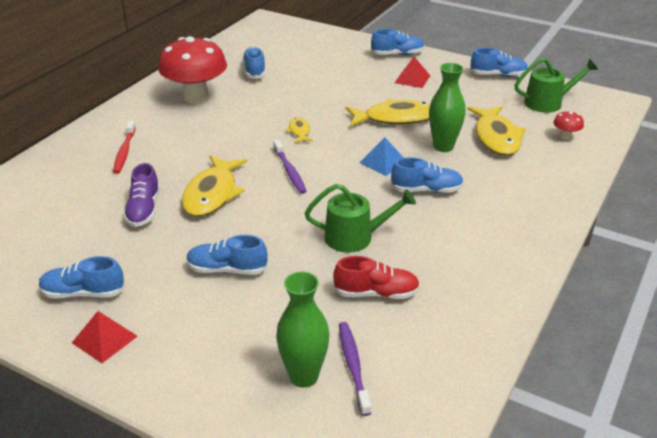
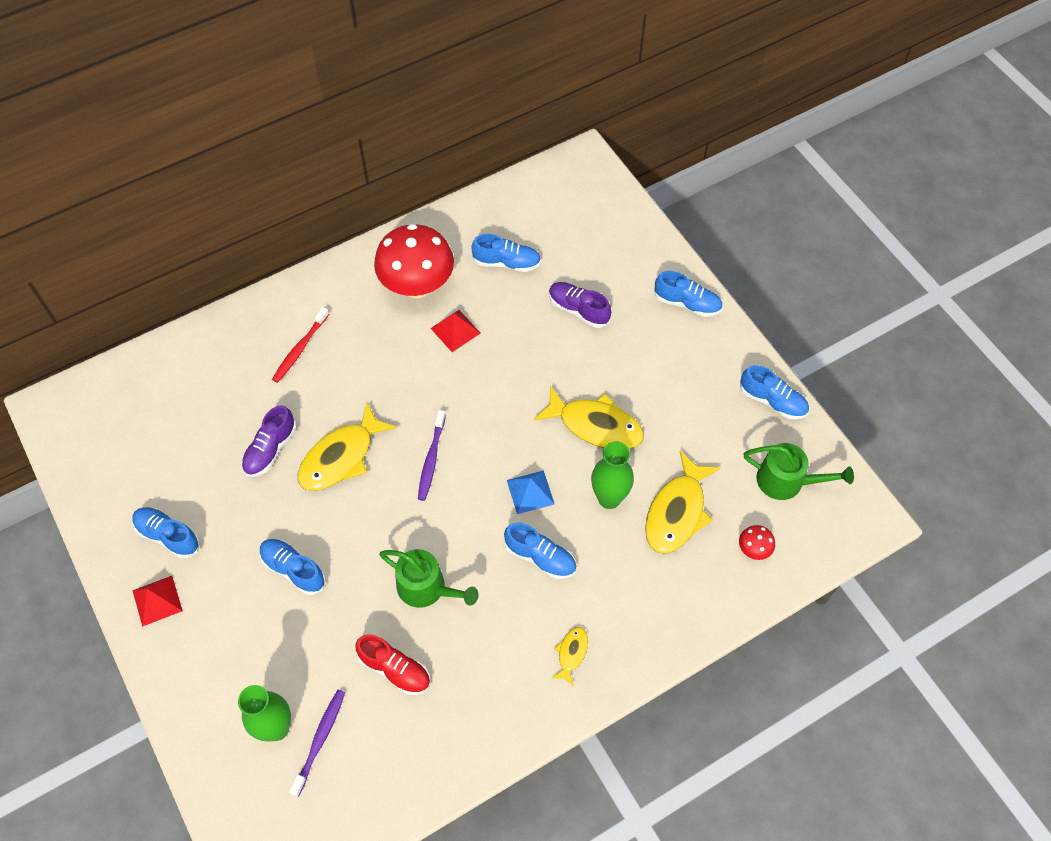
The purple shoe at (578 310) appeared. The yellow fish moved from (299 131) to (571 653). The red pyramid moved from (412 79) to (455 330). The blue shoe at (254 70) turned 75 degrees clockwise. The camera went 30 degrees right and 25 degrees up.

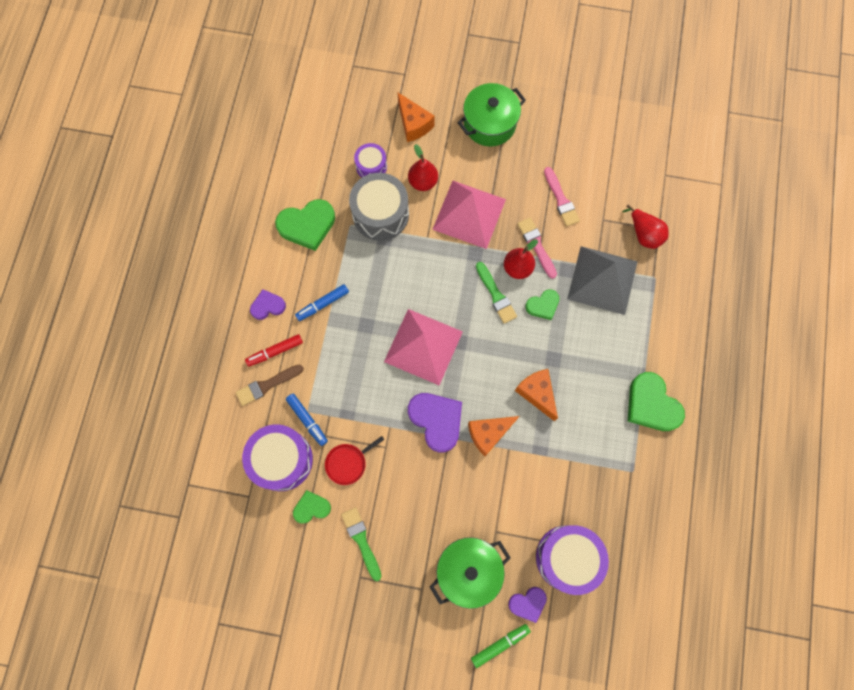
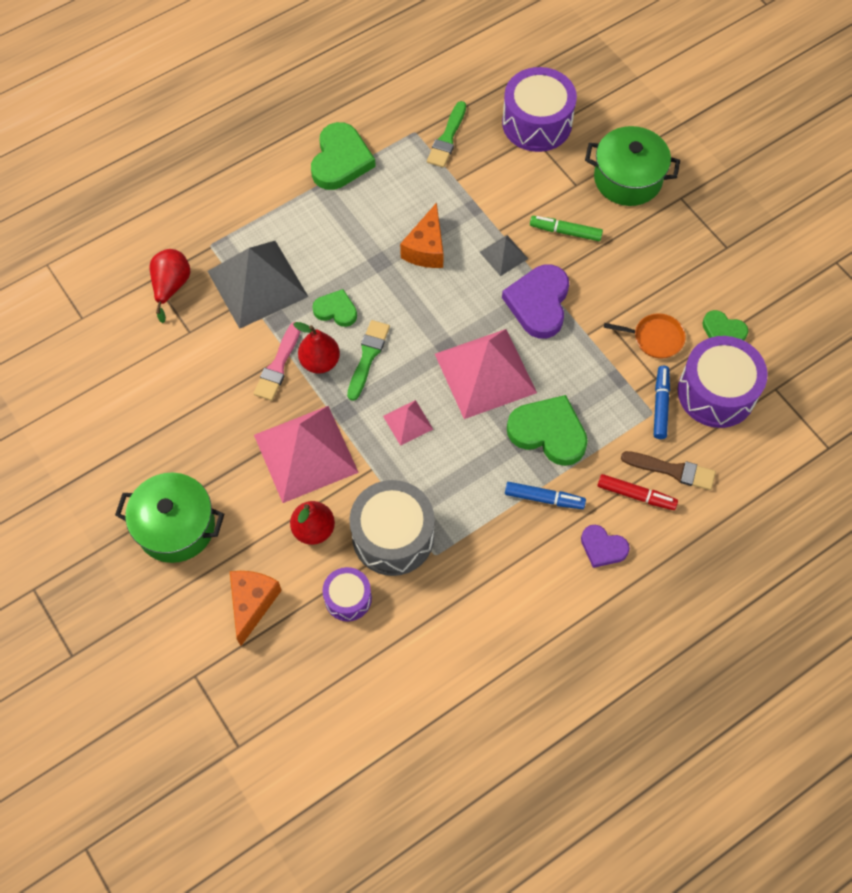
The purple heart at (528 603) disappeared. The pink brush at (561 199) disappeared. The pink pyramid at (408 422) appeared. The green heart moved from (307 225) to (548 432). The green brush moved from (361 540) to (447 138). The green marker moved from (500 644) to (565 232). The orange cheese at (488 434) was replaced by the grey pyramid at (503 255). The red pan at (348 463) became the orange pan at (655 338). The camera went 135 degrees left and 10 degrees down.

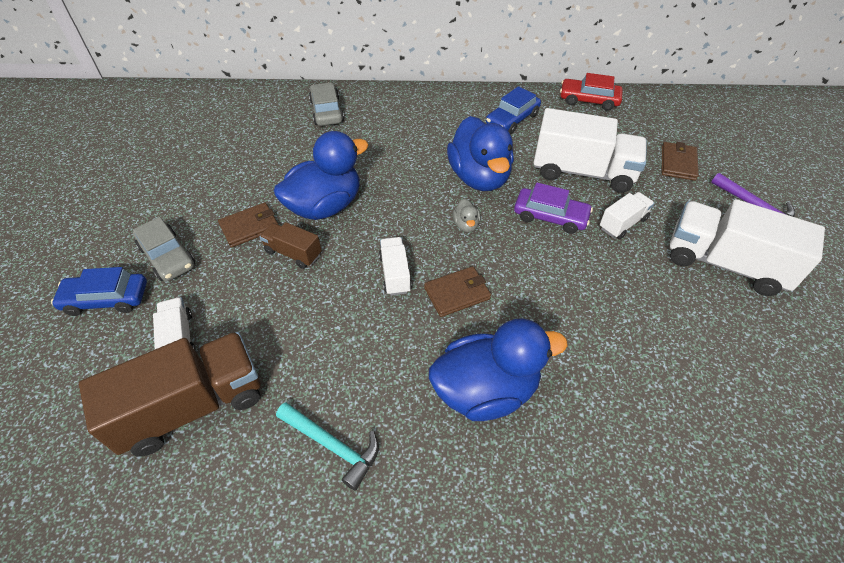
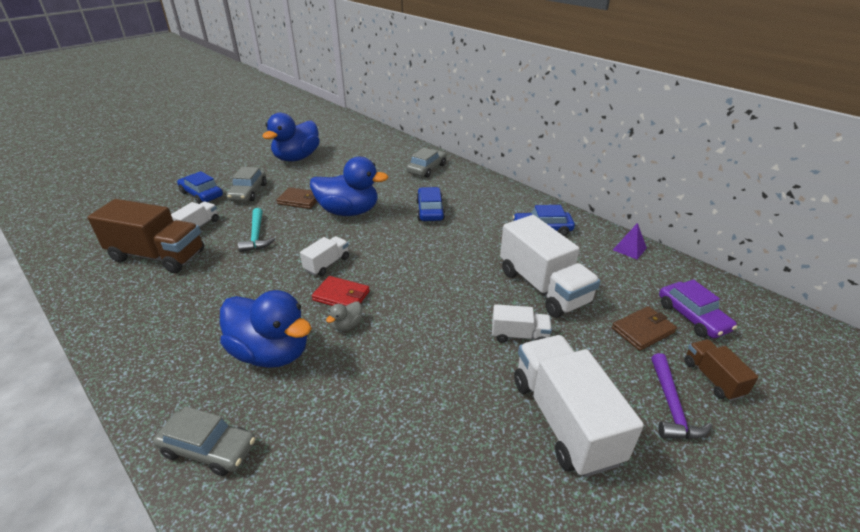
The grey car at (209 449) appeared. The blue car at (430 210) appeared. The brown truck moved from (293 253) to (712 378). The turquoise hammer moved from (332 445) to (256 236). The blue duck moved from (479 177) to (297 158). The grey duck moved from (466 225) to (347 325). The purple car moved from (550 216) to (692 317). The red car at (589 100) was replaced by the purple pyramid at (629 249). The brown wallet at (457 293) became the red wallet at (341 296). The camera went 45 degrees right and 15 degrees down.

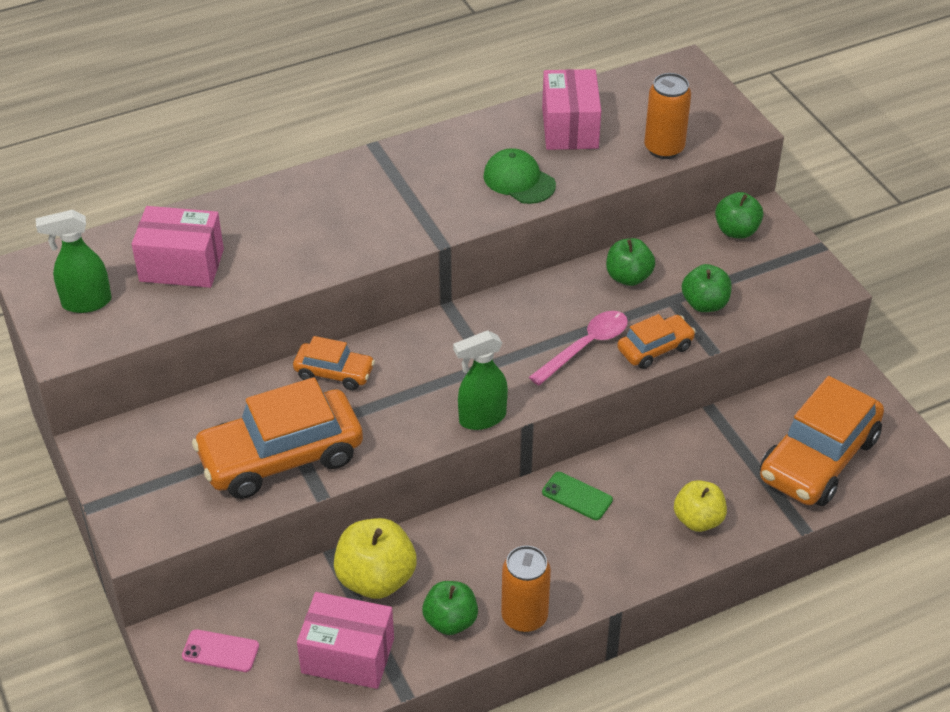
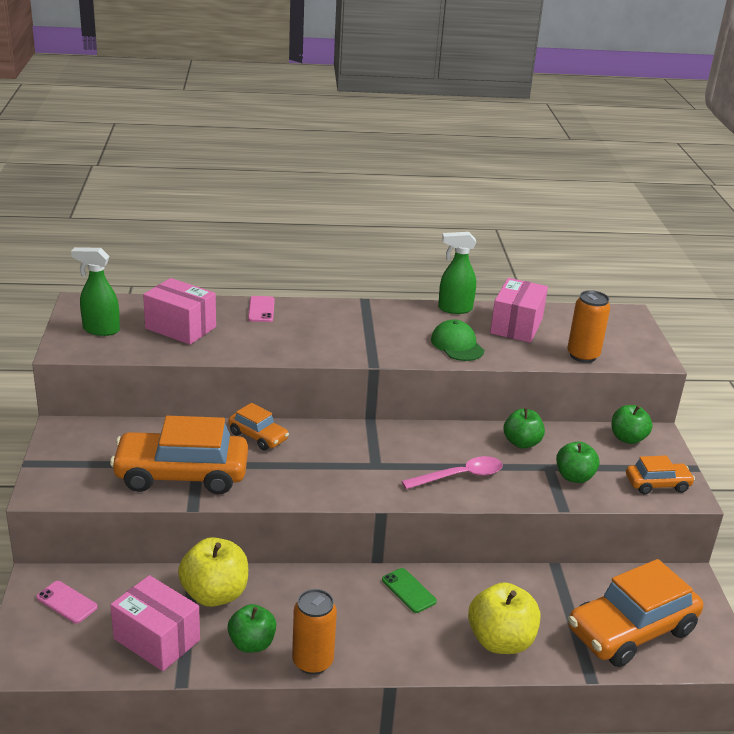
The pink phone at (261 309) appeared. The green spray bottle moved from (481 418) to (454 309). The orange car moved from (655 348) to (657 484). The yellow apple at (698 520) changed to 1.51 times the size. The camera went 20 degrees right and 15 degrees down.

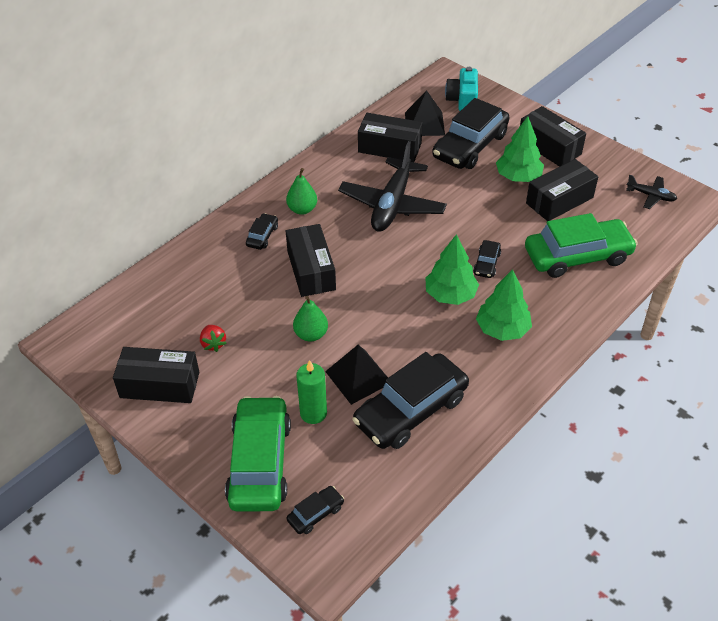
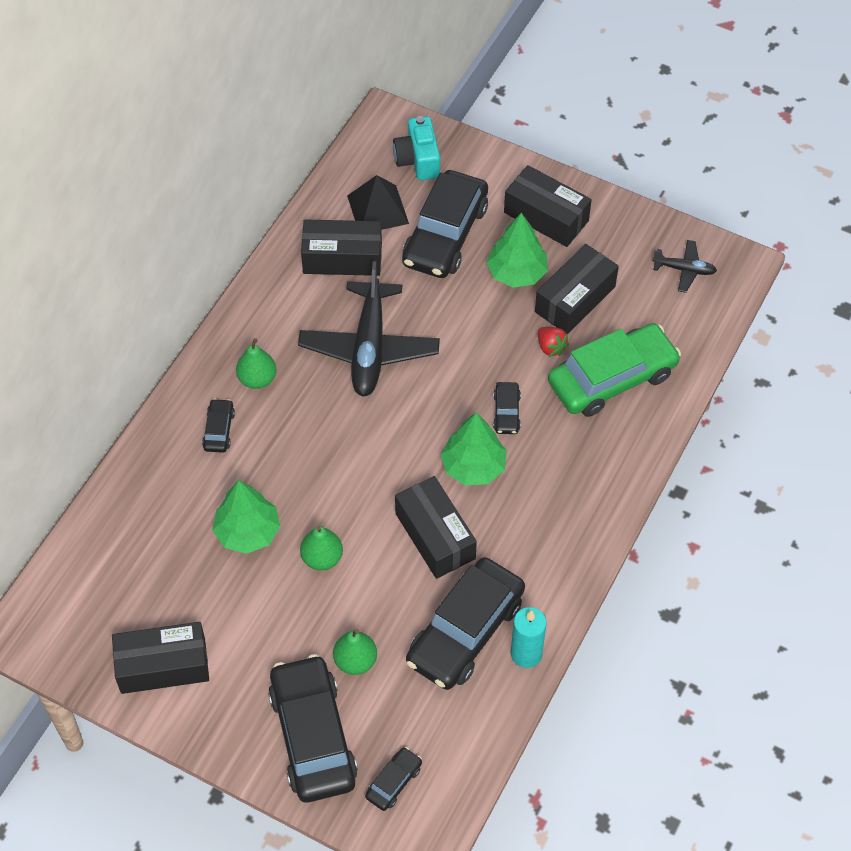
The black pyramid at (358 377) disappeared. The turquoise candle at (526 654) appeared. The red strawberry moved from (213 344) to (551 347). The black box moved from (311 270) to (435 536). The green tree moved from (502 329) to (247 532). The green candle at (313 413) was replaced by the green pear at (355 661). The green car at (260 462) became the black car at (313 736). The camera went 15 degrees left and 10 degrees up.

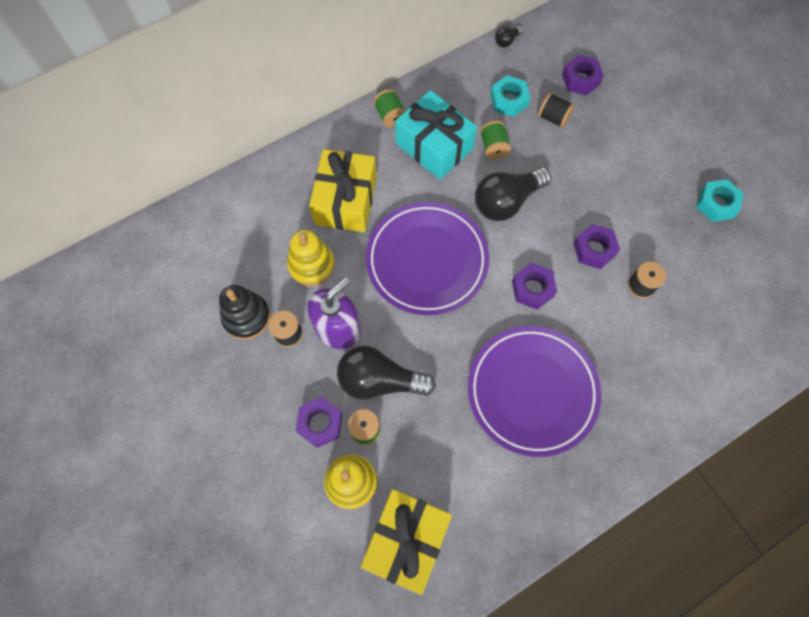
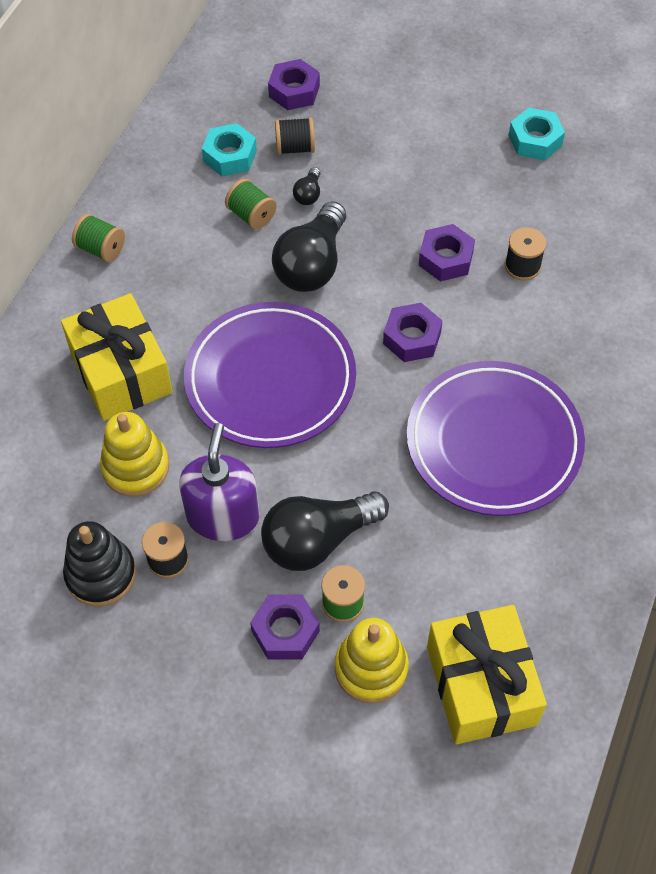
The turquoise gift at (434 146) disappeared. The black light bulb moved from (507 41) to (308 194). The camera went 35 degrees left and 10 degrees down.

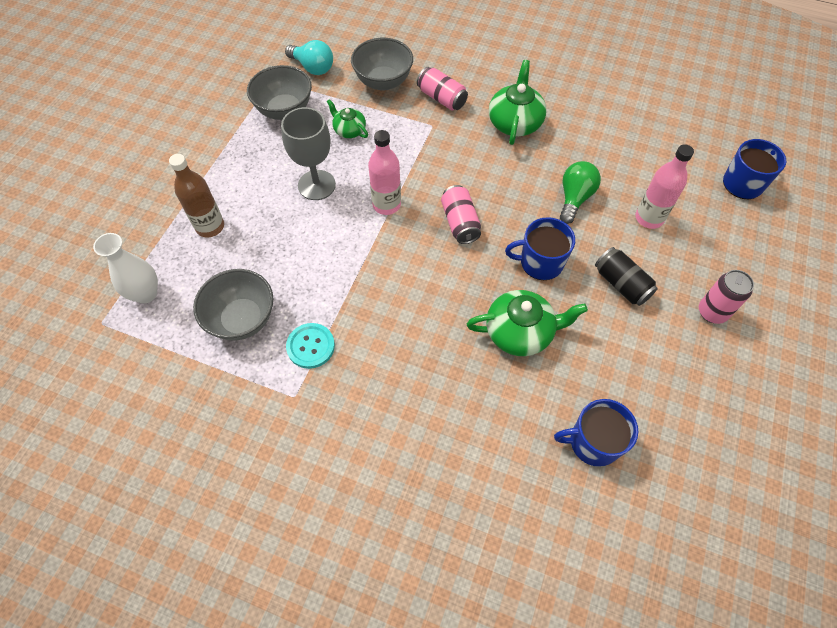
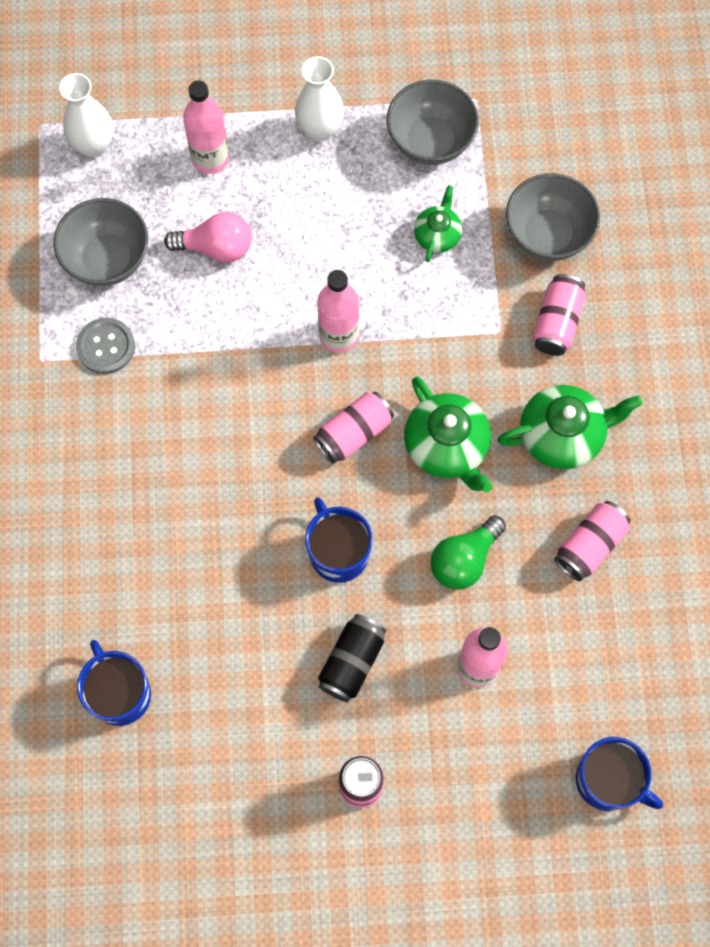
The grey goblet at (316 185) disappeared. The turquoise light bulb at (313 67) disappeared. The pink light bulb at (216 247) appeared. The white vase at (320 129) appeared. The pink can at (589 545) appeared. The green teapot moved from (520 332) to (447 447). The brown bottle at (210 227) became the pink bottle at (210 158). The turquoise button at (310 346) became the grey button at (106 346). The green light bulb at (574 198) turned 135 degrees clockwise. The camera went 65 degrees right and 10 degrees up.

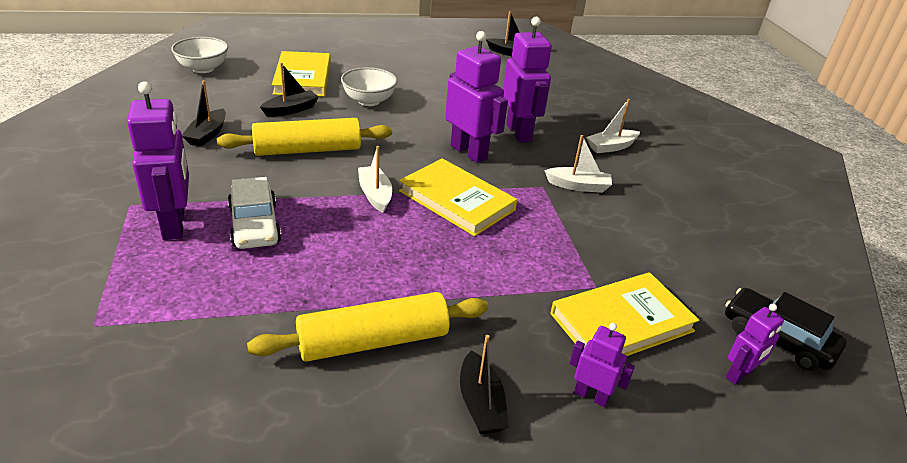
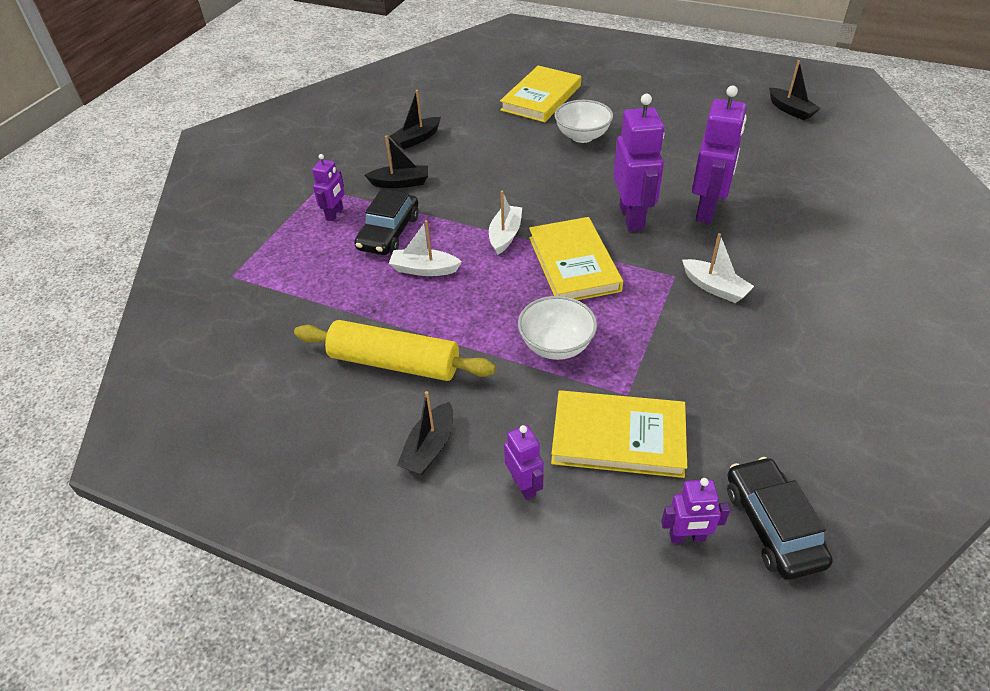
The yellow rolling pin at (308 150) disappeared. The white bowl moved from (203 68) to (556 346). The black boat moved from (291 110) to (400 183). The white boat moved from (611 147) to (424 269). The white car at (254 225) became the black car at (389 233). The purple robot at (175 224) changed to 0.53 times the size. The camera went 40 degrees right and 10 degrees up.

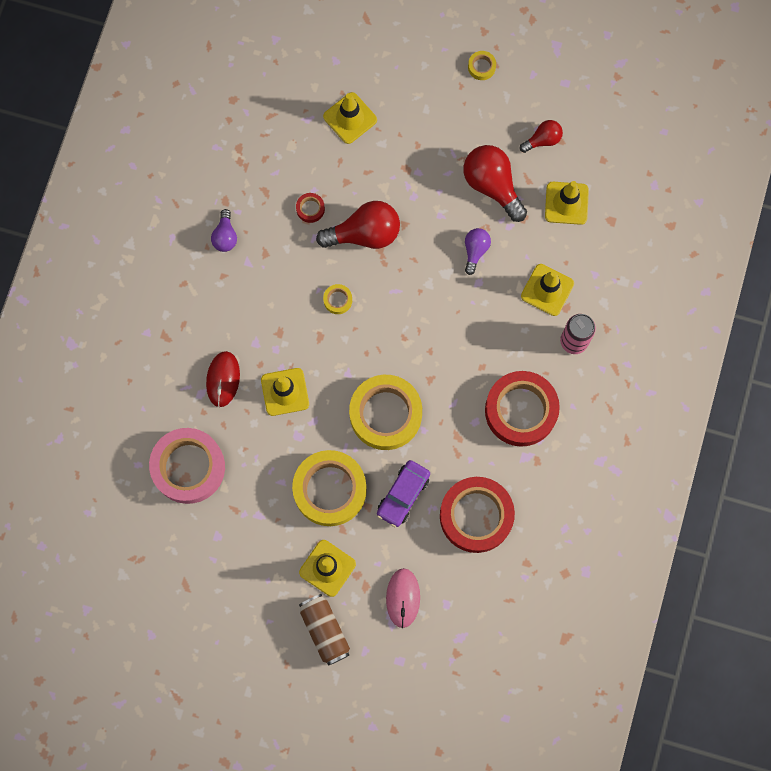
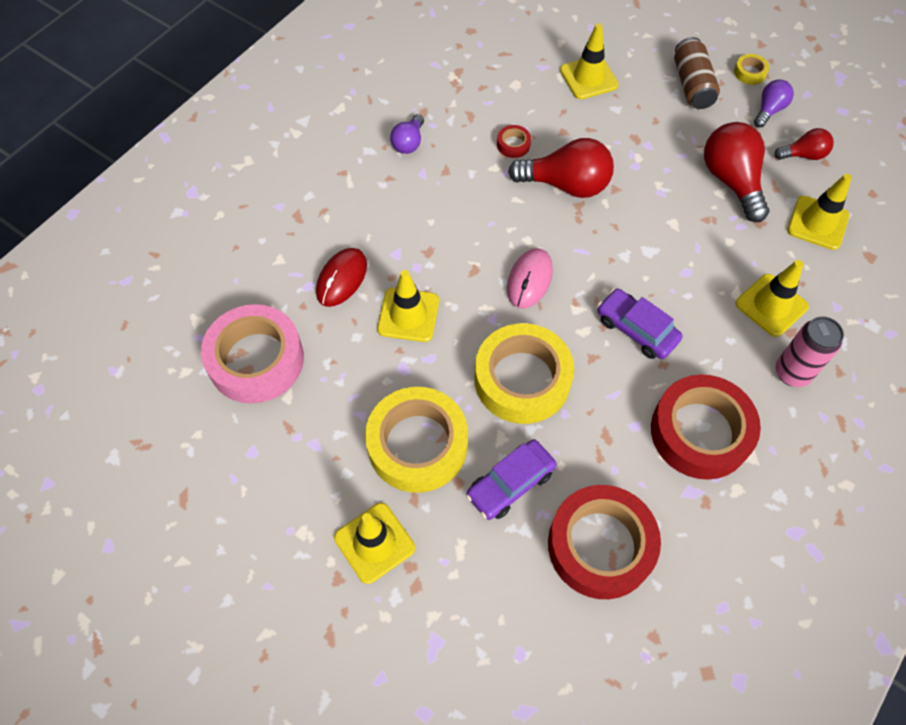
The yellow tape at (337 300) disappeared. The purple car at (636 329) appeared. The brown can moved from (325 630) to (692 85). The pink mouse moved from (403 598) to (529 280). The purple light bulb moved from (475 251) to (769 110). The camera went 20 degrees right and 15 degrees down.

